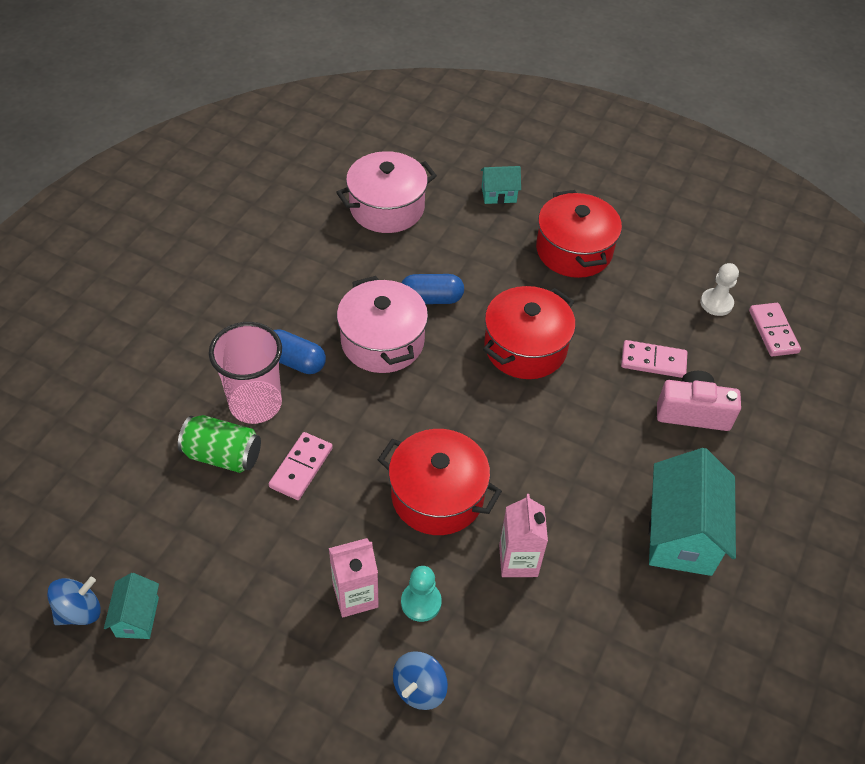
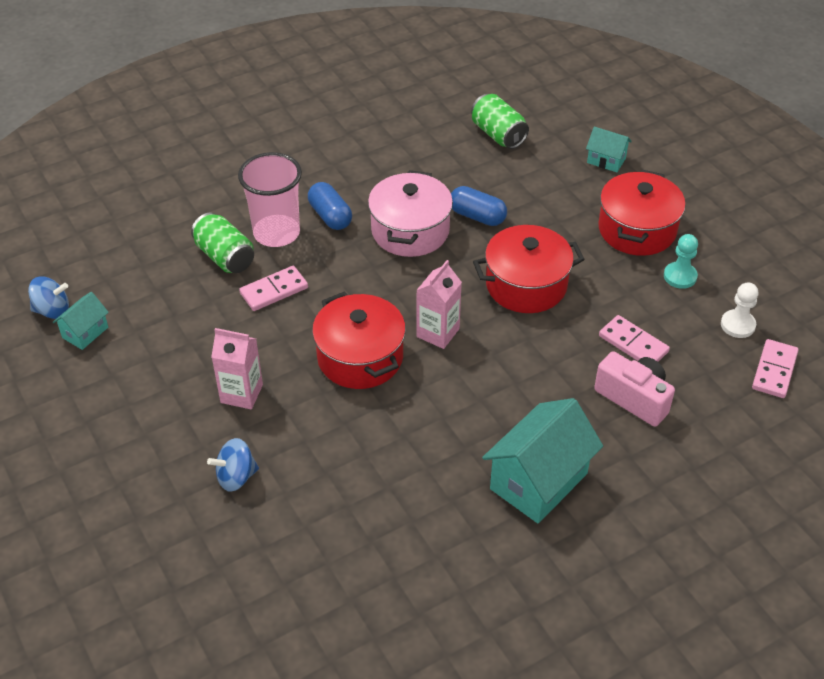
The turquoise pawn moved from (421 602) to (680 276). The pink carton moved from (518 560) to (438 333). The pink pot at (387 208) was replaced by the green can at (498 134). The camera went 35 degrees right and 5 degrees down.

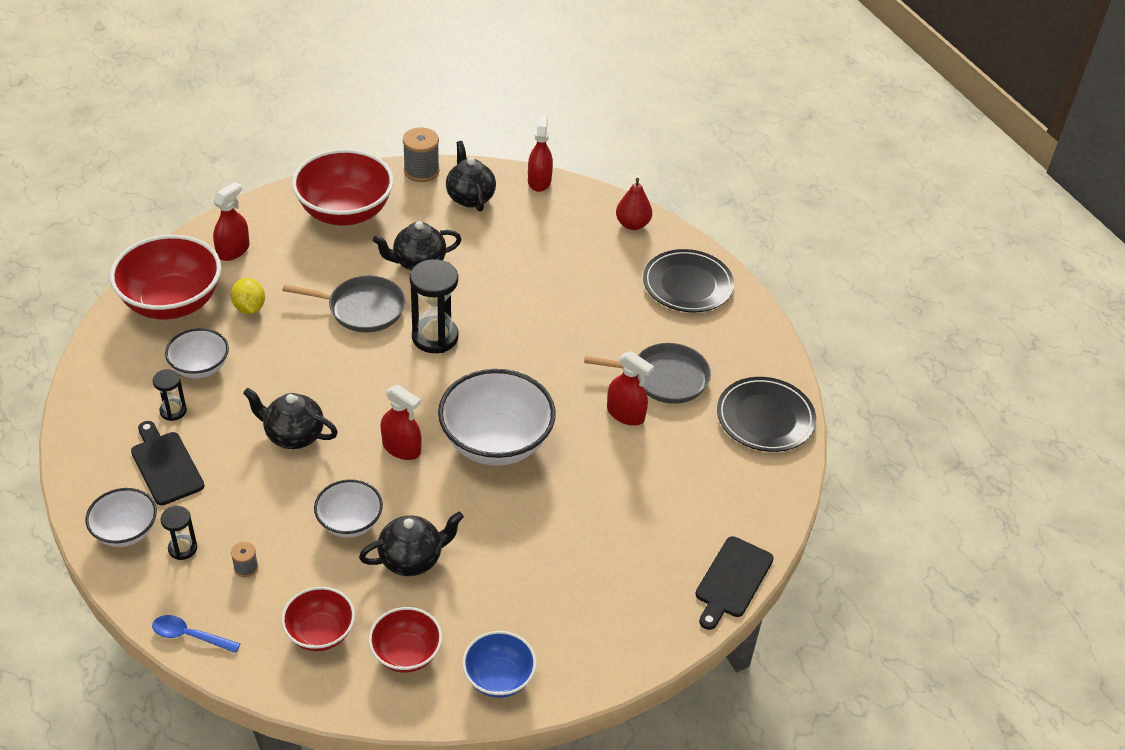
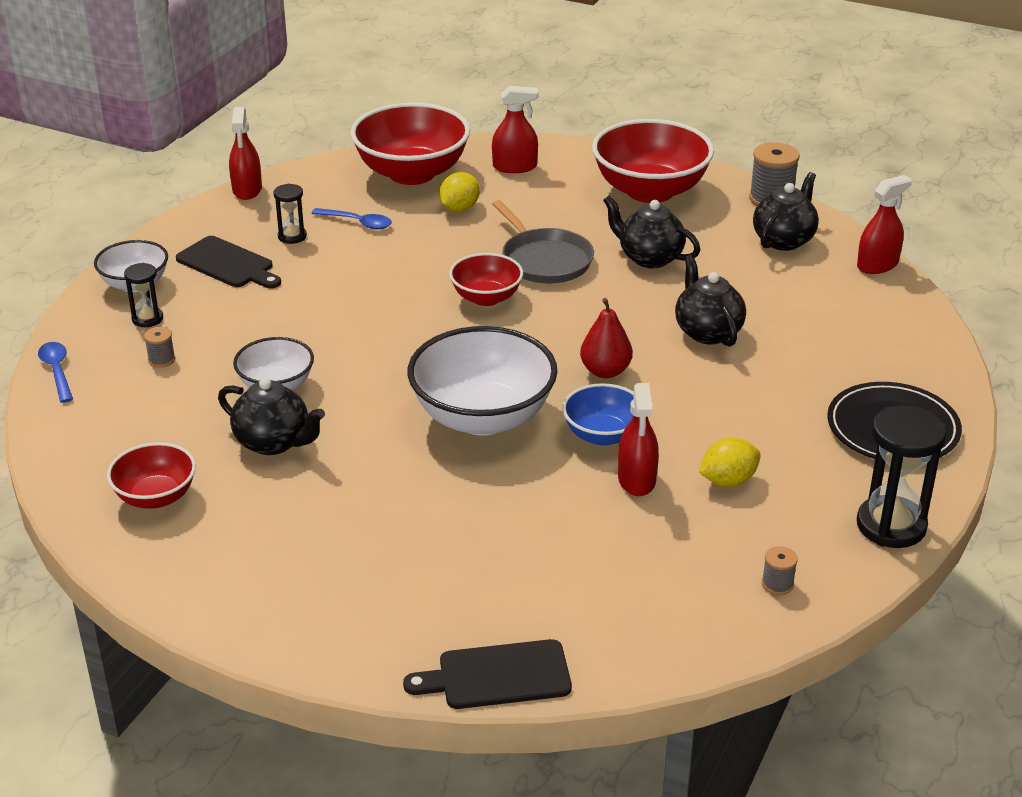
The black teapot moved from (293 435) to (707 332). The red bowl moved from (320 633) to (486 298). The red spray bottle moved from (401 448) to (247 189). The black hourglass moved from (435 337) to (891 525). The blue bowl moved from (498 678) to (602 435). The red pear moved from (632 224) to (605 371). The white bowl at (200 367) was replaced by the blue spoon at (357 223). The grey pan at (665 378) was replaced by the yellow lemon at (728 481). The black plate at (765 418) was replaced by the grey spool at (777 584). The black cutting board at (165 465) turned 105 degrees clockwise. The camera went 55 degrees right and 10 degrees down.

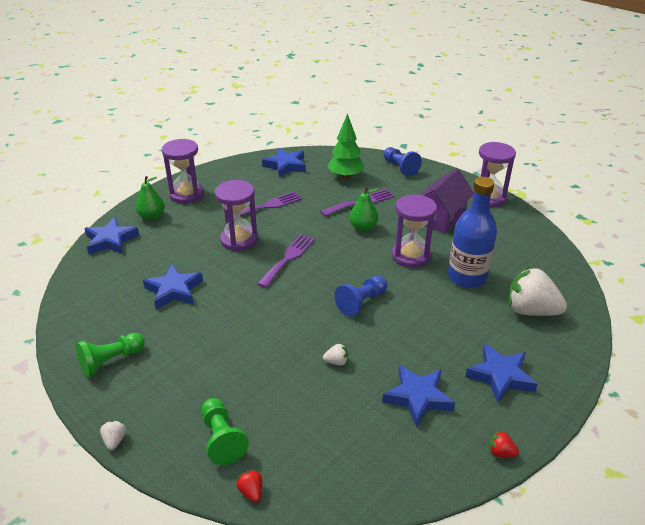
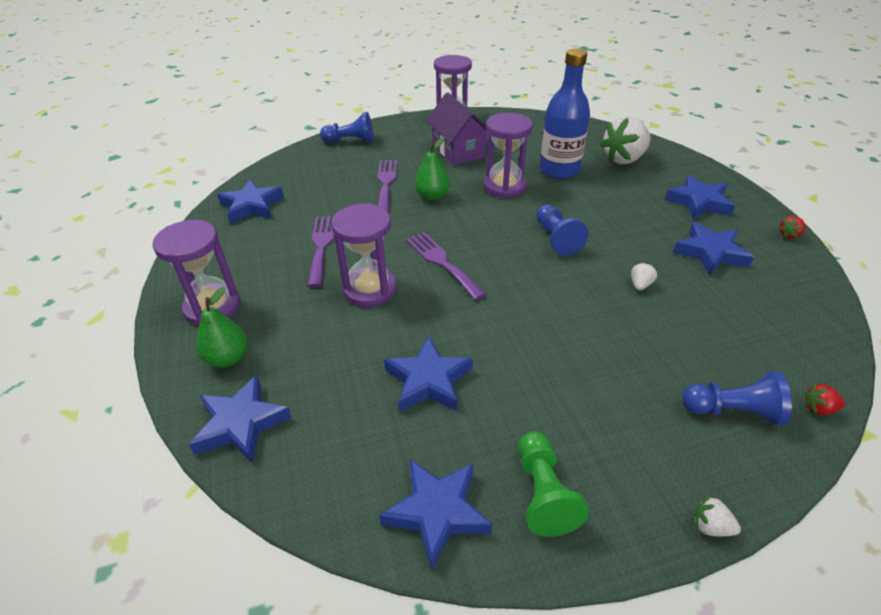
The green tree at (345 176) disappeared. The blue star at (437 512) appeared. The green pawn at (222 438) became the blue pawn at (732 411). The camera went 60 degrees left and 5 degrees up.

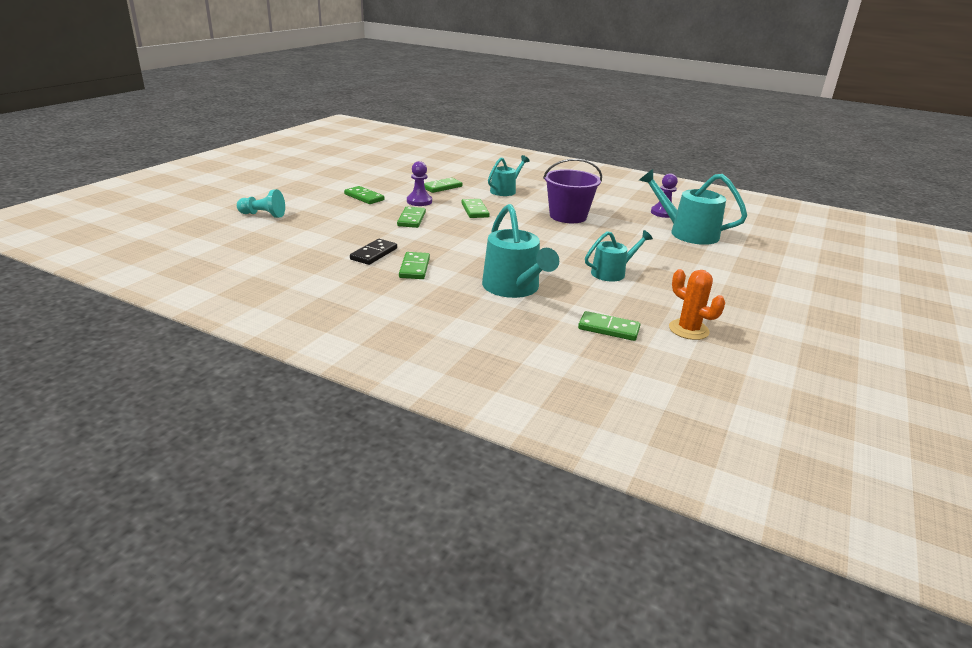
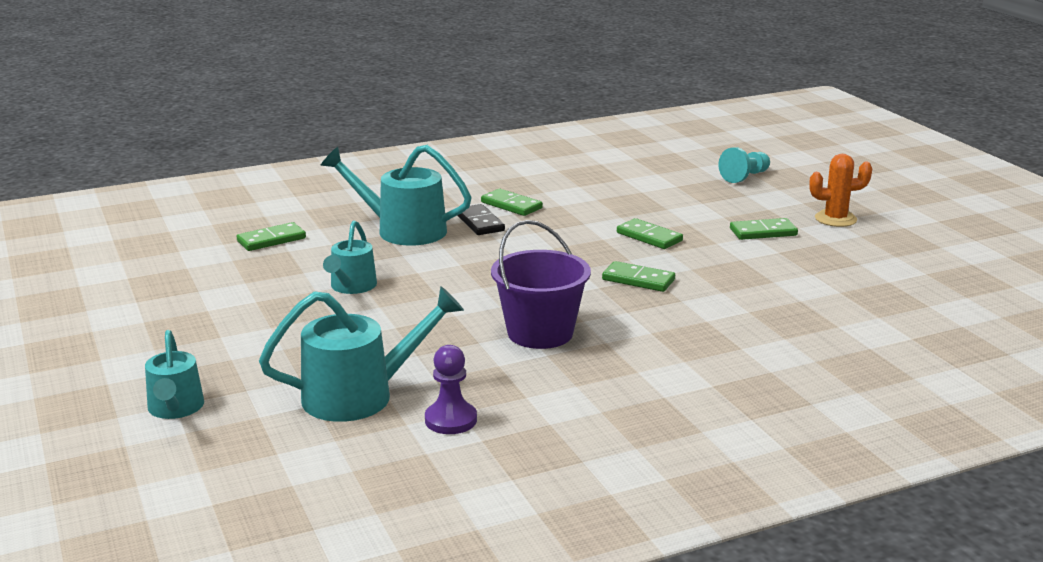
The purple pawn at (419 201) disappeared. The green domino at (442 187) disappeared. The black domino moved from (374 254) to (479 223). The turquoise watering can moved from (505 190) to (175 408). The orange cactus moved from (688 330) to (835 219). The camera went 130 degrees right and 5 degrees down.

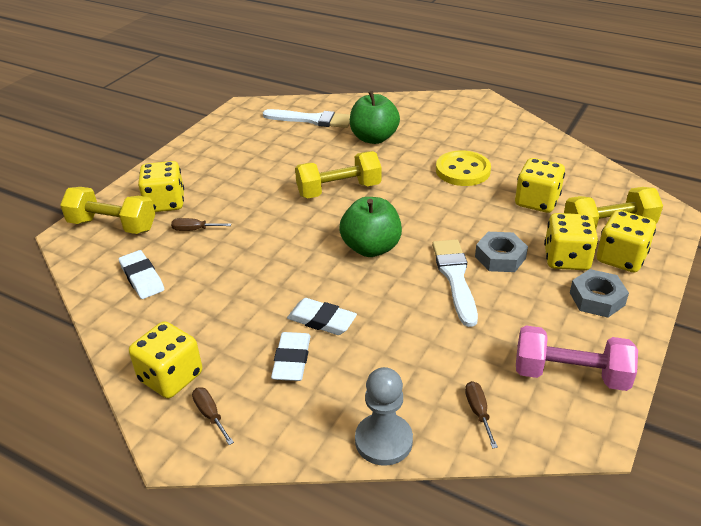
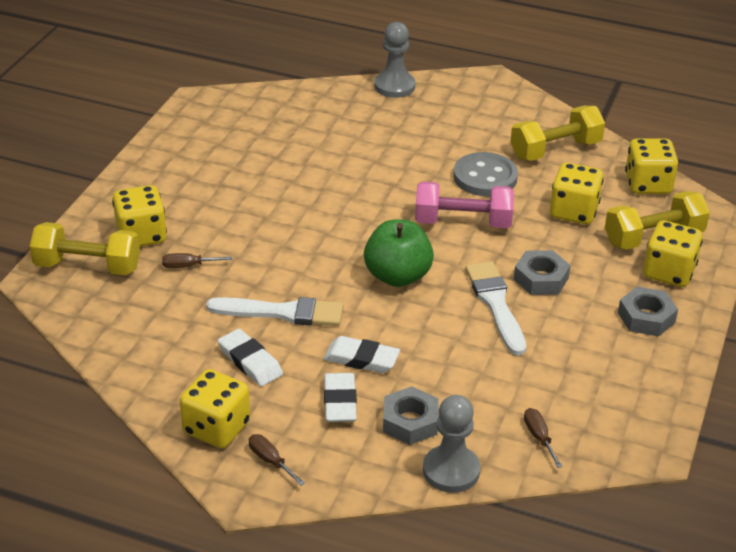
The green apple at (374 138) disappeared. The grey pawn at (394 86) appeared. The grey nut at (410 422) appeared. The white eraser moved from (142 278) to (250 361). The white brush moved from (312 120) to (282 312). The yellow dumbbell moved from (339 190) to (555 150). The pink dumbbell moved from (570 375) to (462 222). The yellow dice moved from (566 259) to (648 184). The yellow button at (462 170) became the grey button at (485 177). The camera went 10 degrees left and 0 degrees up.

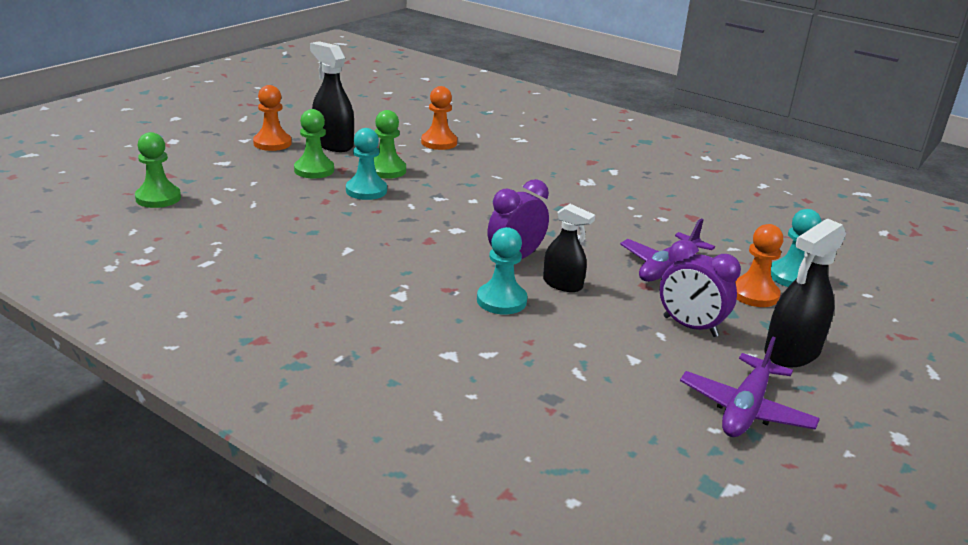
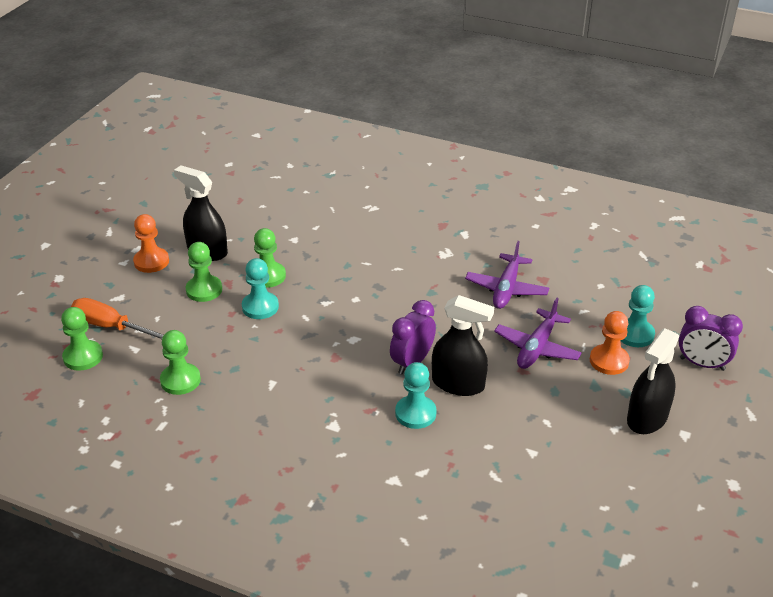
The orange pawn at (439 142) disappeared. The orange screwdriver at (111 327) appeared. The green pawn at (180 380) appeared. The purple clock moved from (690 326) to (702 364). The purple plane moved from (745 409) to (506 289). The black spray bottle at (562 284) changed to 1.53 times the size. The camera went 10 degrees left and 10 degrees up.

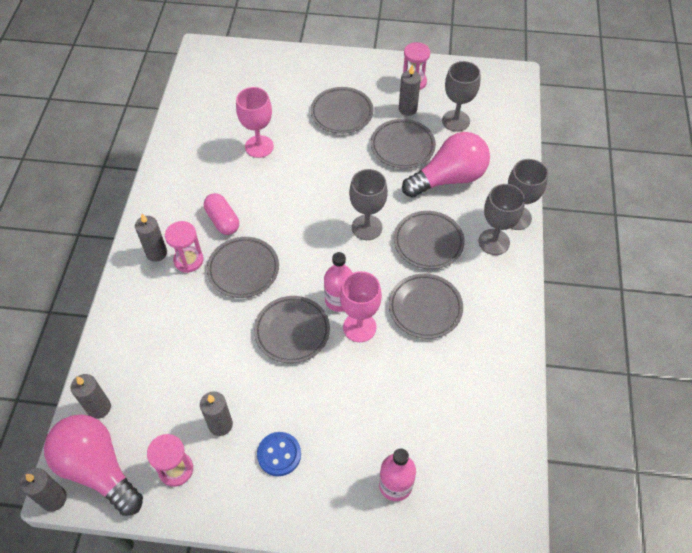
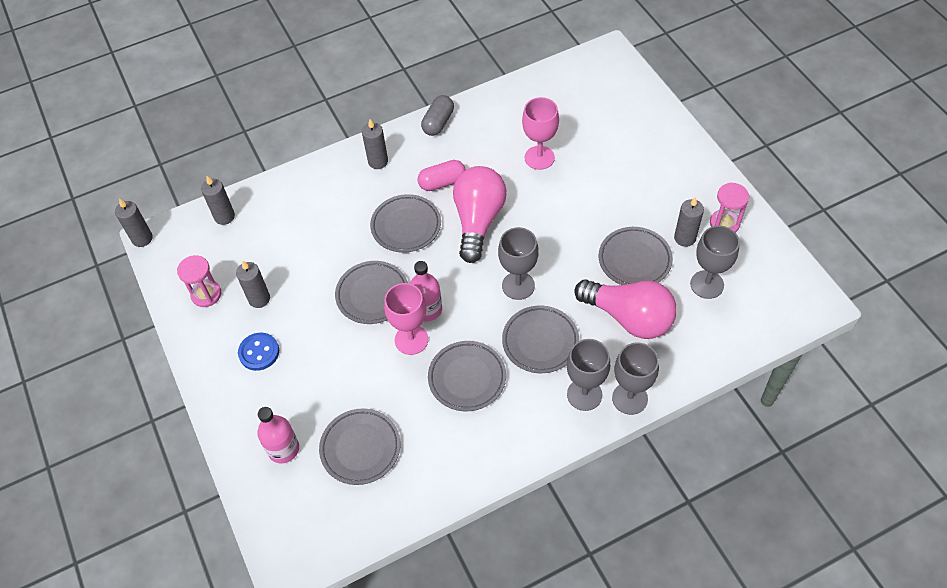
The pink hourglass at (188 260) disappeared. The grey capsule at (438 122) appeared. The pink light bulb moved from (98 468) to (478 220). The grey plate moved from (342 113) to (360 448). The pink capsule at (222 220) turned 45 degrees clockwise. The camera went 60 degrees right and 0 degrees up.

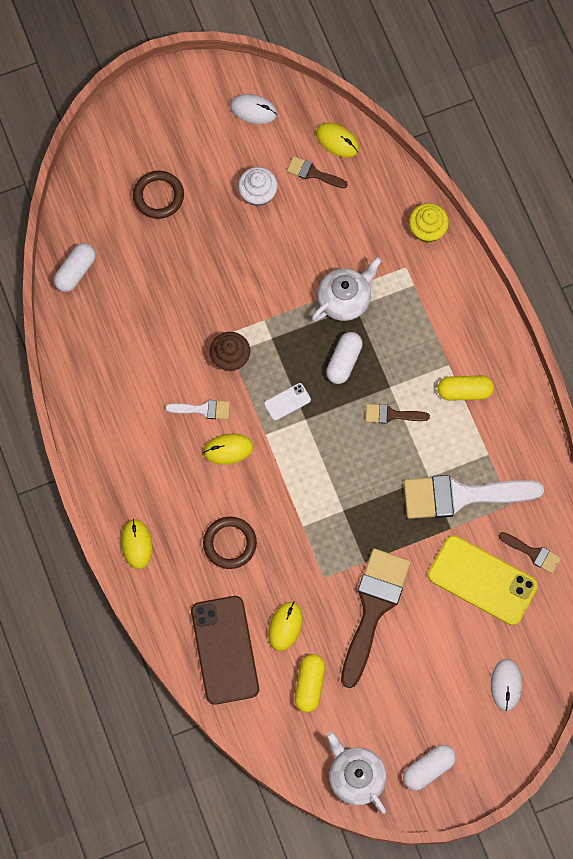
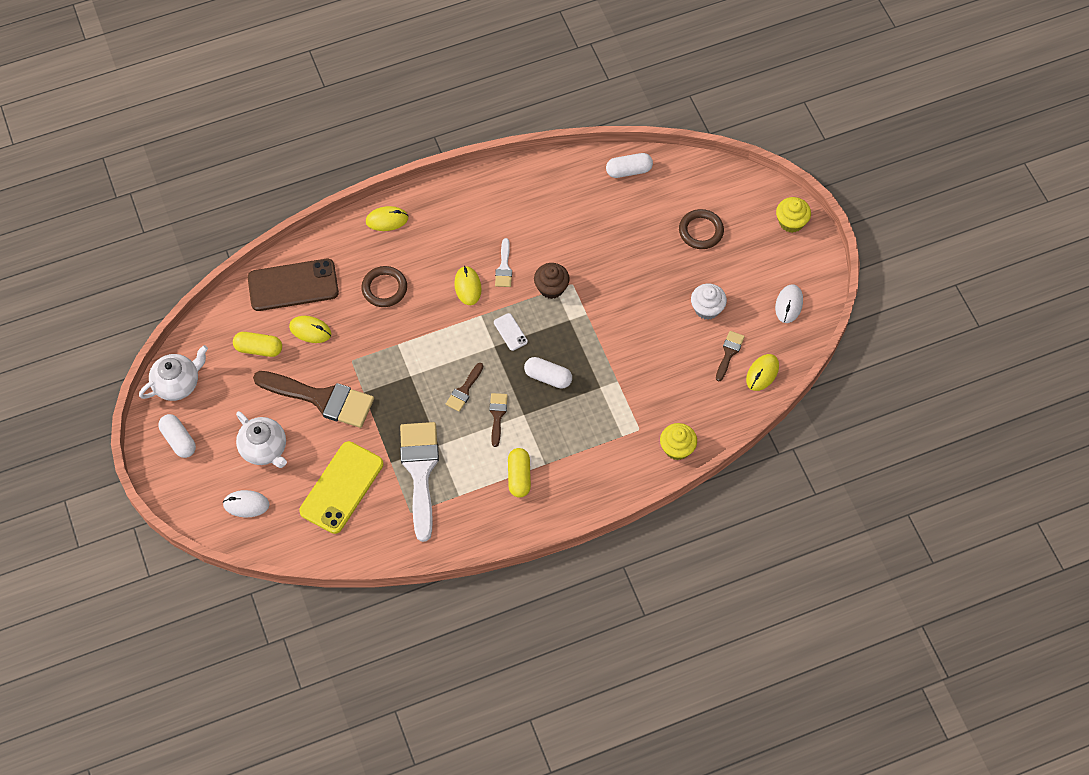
The yellow cupcake at (791 222) appeared. The white teapot moved from (345 299) to (264 449). The brown brush moved from (533 553) to (464 390). The white capsule at (75 271) turned 45 degrees counterclockwise. The camera went 90 degrees right and 10 degrees down.

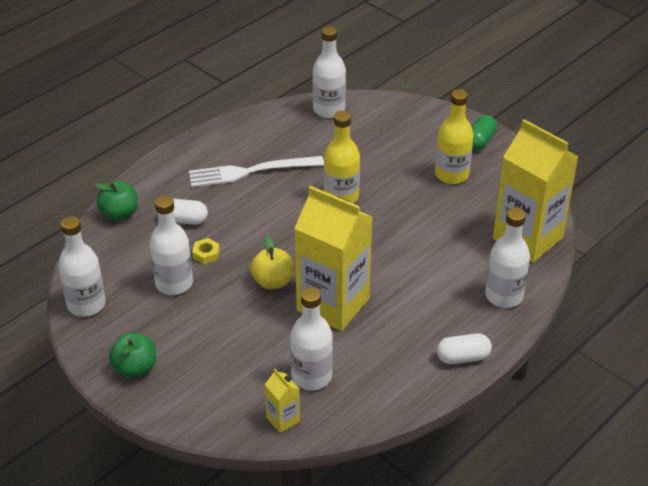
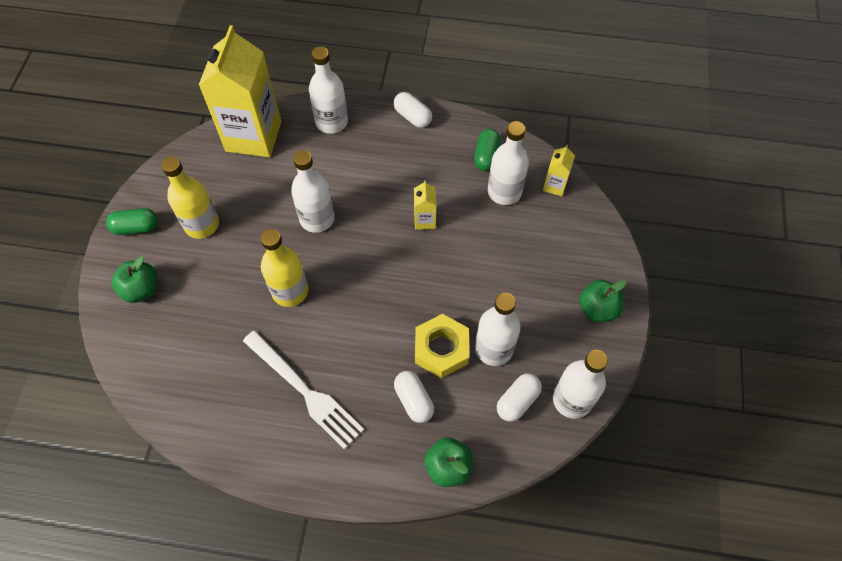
The yellow apple at (272 281) disappeared. The green apple at (141 289) appeared. The green capsule at (486 156) appeared. The white capsule at (517 401) appeared. The white bottle moved from (329 109) to (317 218). The yellow nut at (206 254) changed to 2.03 times the size. The yellow carton at (333 304) changed to 0.42 times the size. The camera went 125 degrees left and 20 degrees up.

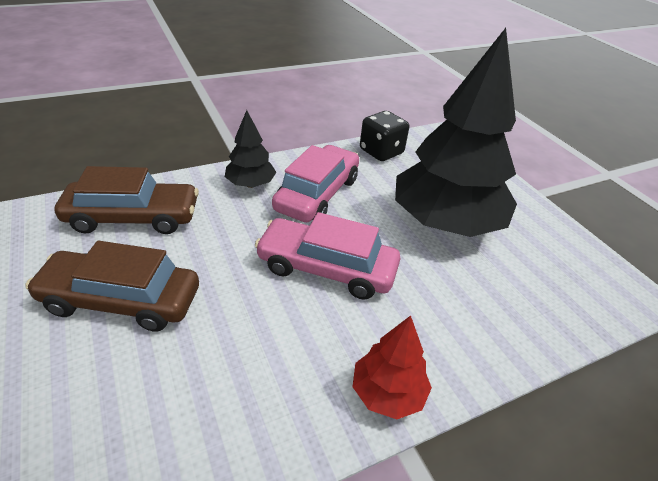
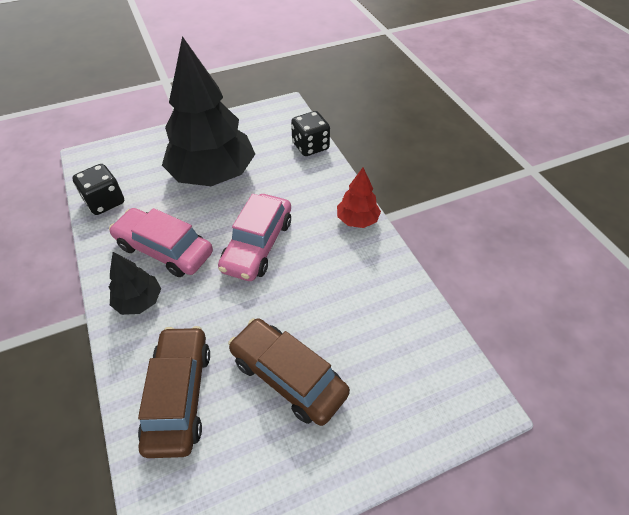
The black dice at (310 146) appeared. The brown car at (121 300) turned 120 degrees clockwise. The camera went 85 degrees left and 10 degrees up.

